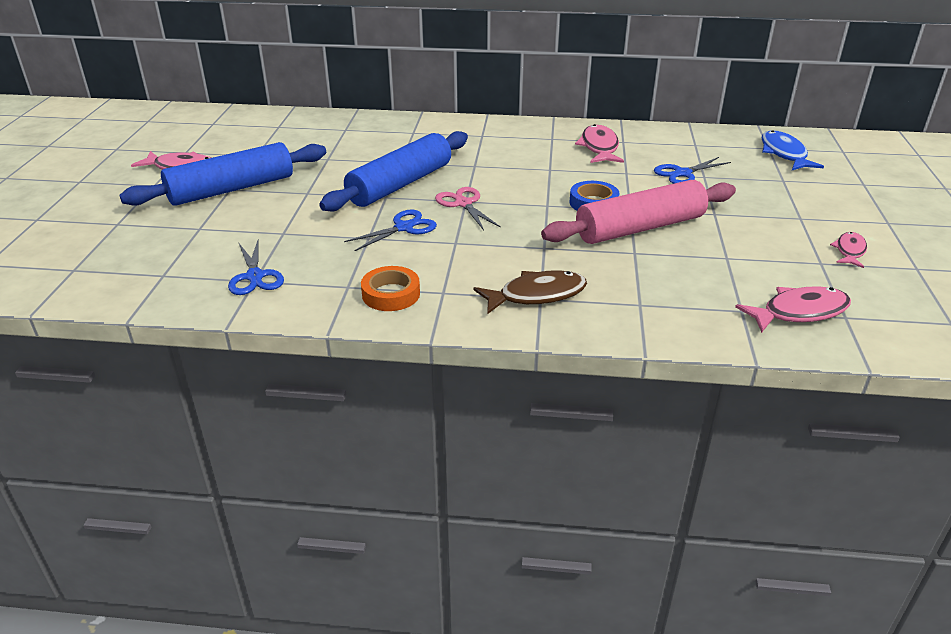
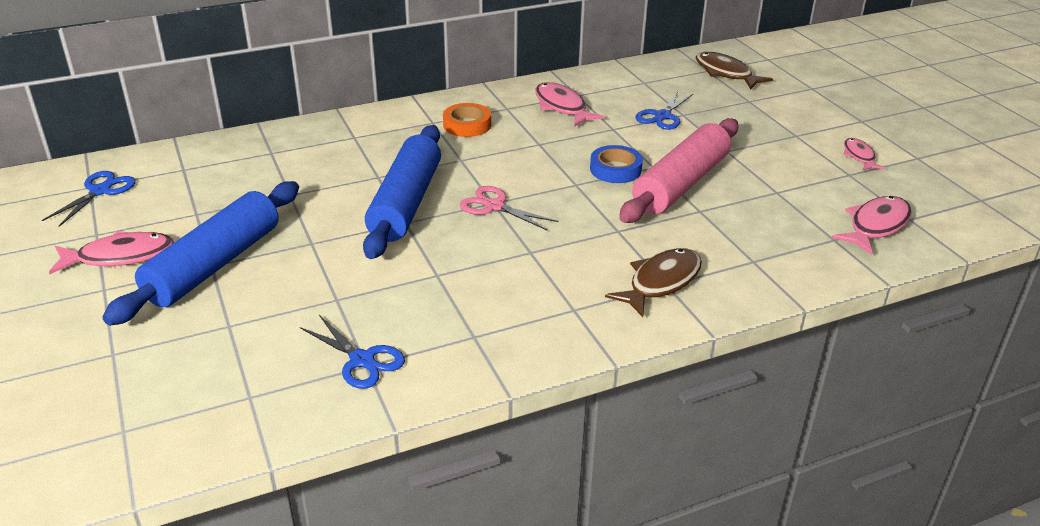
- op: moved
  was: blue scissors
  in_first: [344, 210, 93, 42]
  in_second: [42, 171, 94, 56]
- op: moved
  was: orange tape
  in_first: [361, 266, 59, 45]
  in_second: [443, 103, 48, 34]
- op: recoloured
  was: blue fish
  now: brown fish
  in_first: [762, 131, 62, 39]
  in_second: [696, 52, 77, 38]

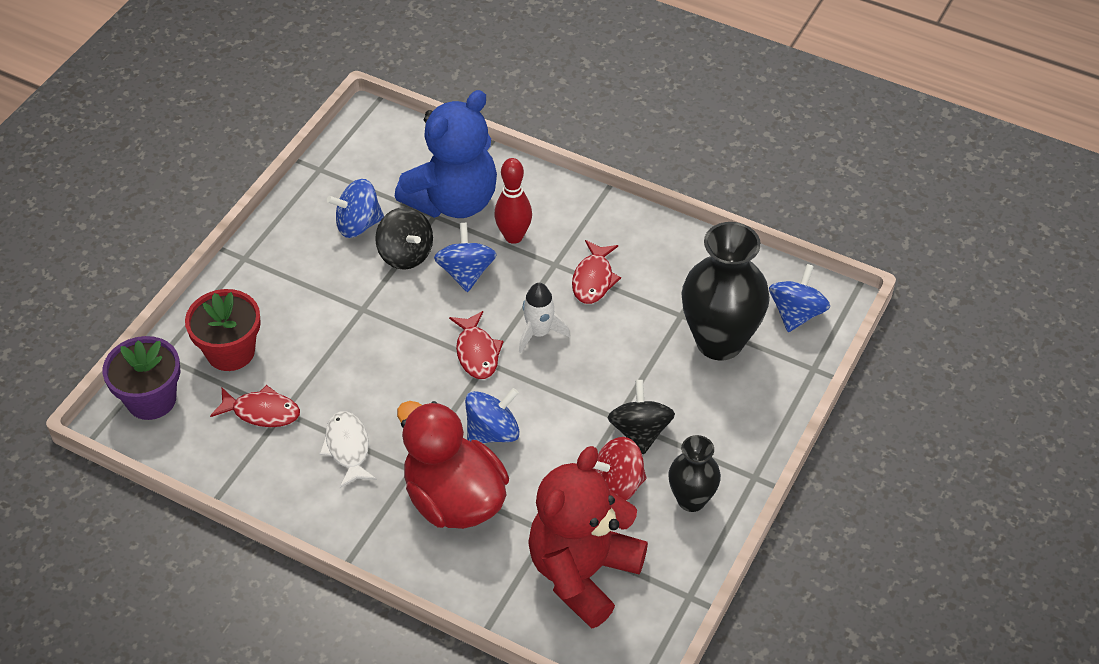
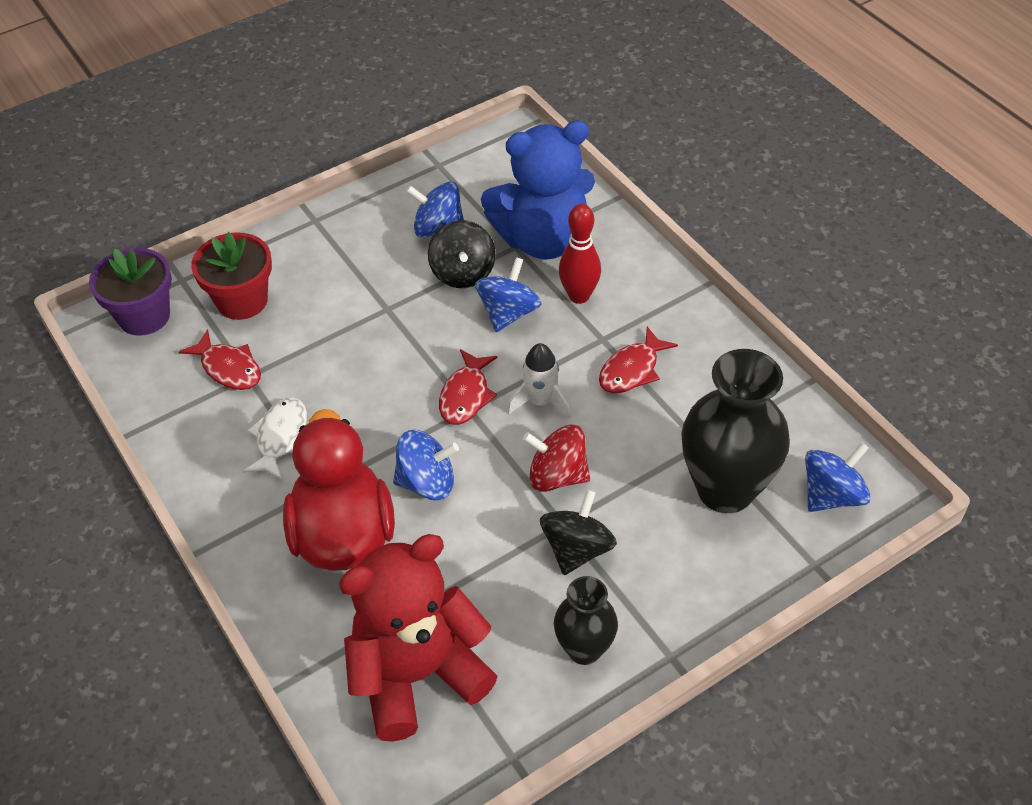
- op: moved
  was: red spinning top
  in_first: [593, 437, 54, 64]
  in_second: [523, 425, 67, 67]

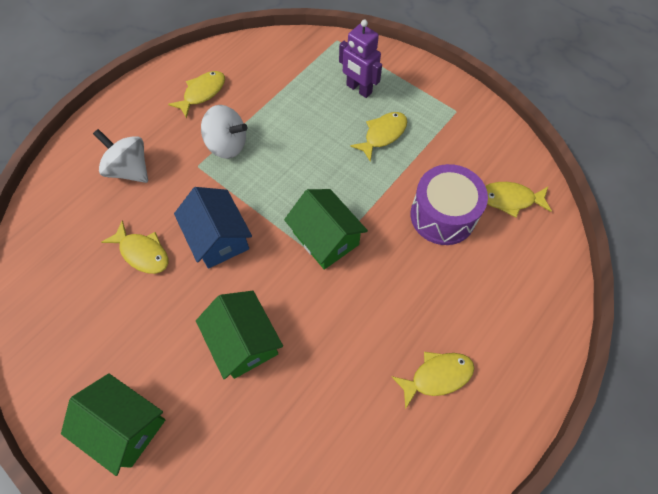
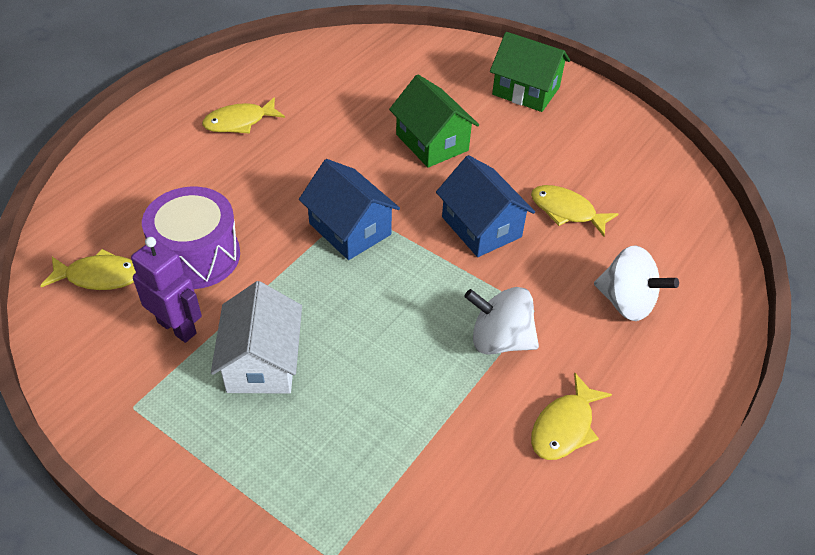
- op: recoloured
  was: green house
  now: blue house
  in_first: [284, 189, 84, 81]
  in_second: [299, 159, 101, 101]
- op: moved
  was: purple robot
  in_first: [339, 20, 43, 78]
  in_second: [131, 237, 71, 106]
- op: replaced
  was: yellow fish
  now: white house
  in_first: [350, 112, 57, 50]
  in_second: [211, 281, 91, 113]

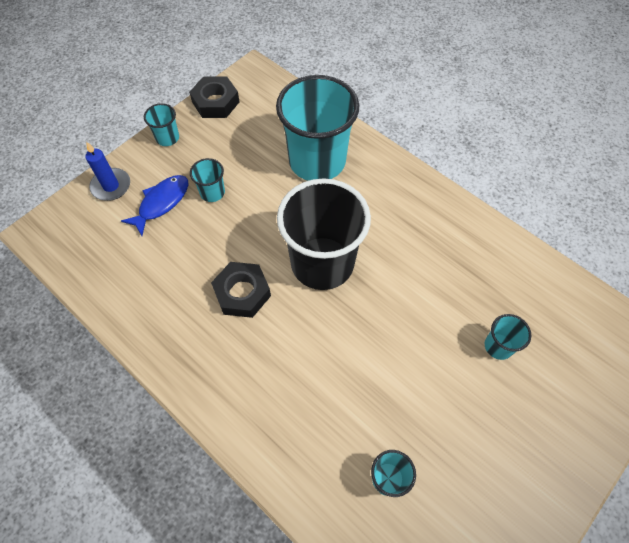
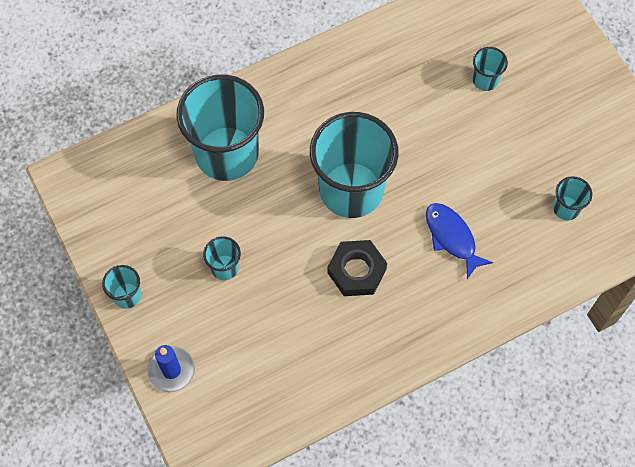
- op: moved
  was: blue fish
  in_first: [121, 175, 67, 61]
  in_second: [426, 203, 67, 76]
- op: removed
  was: black nut
  in_first: [189, 76, 50, 42]
- op: recoloured
  was: black cup
  now: turquoise cup
  in_first: [277, 178, 94, 112]
  in_second: [310, 112, 89, 106]

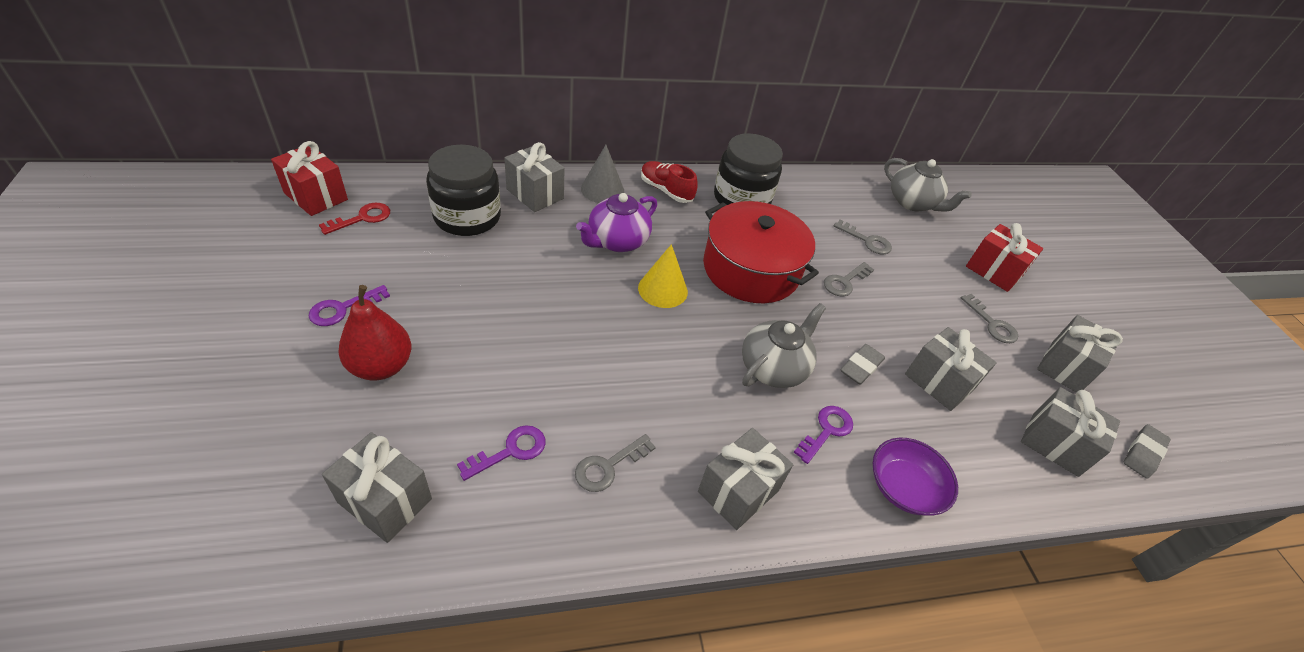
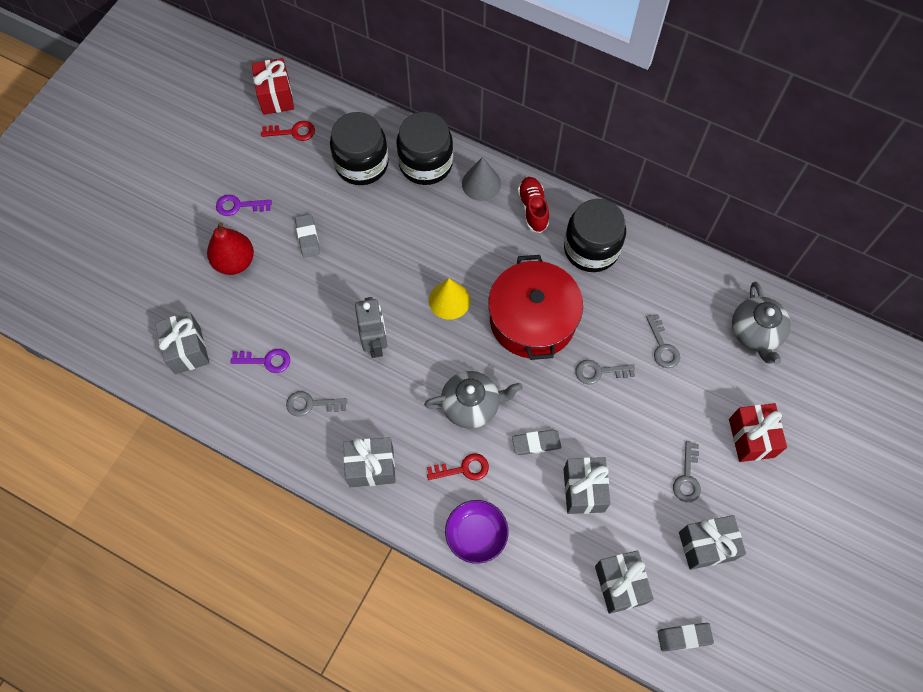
- op: replaced
  was: grey gift
  now: black jar
  in_first: [504, 142, 61, 70]
  in_second: [396, 112, 57, 73]
- op: removed
  was: purple teapot
  in_first: [576, 193, 81, 59]
- op: recoloured
  was: purple key
  now: red key
  in_first: [794, 406, 59, 58]
  in_second: [427, 453, 62, 27]
- op: added
  now: grey eraser
  in_second: [295, 214, 25, 44]
- op: added
  now: grey robot
  in_second: [355, 297, 32, 61]

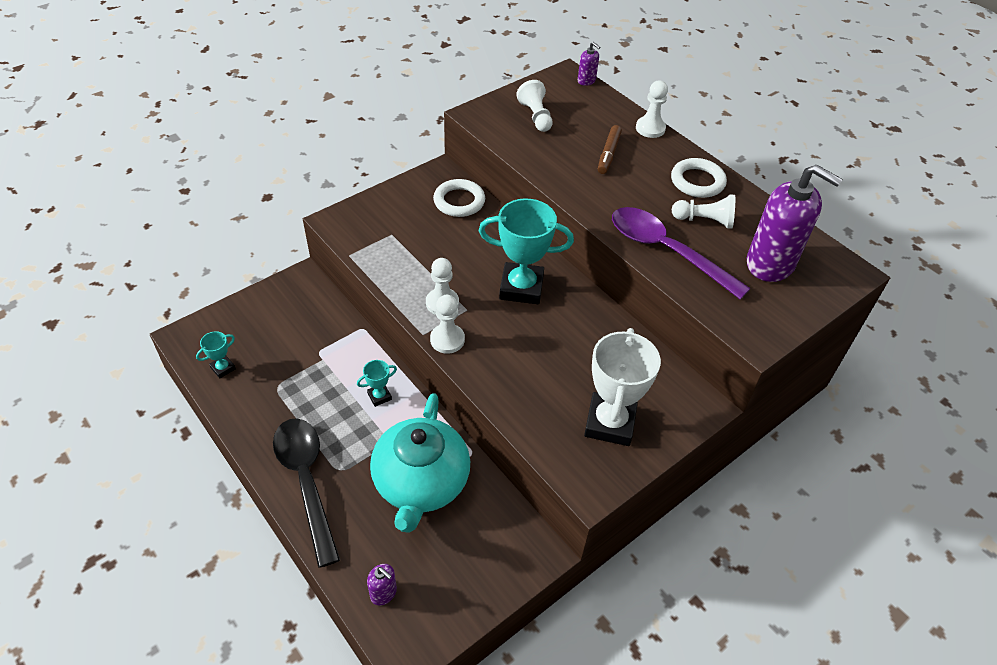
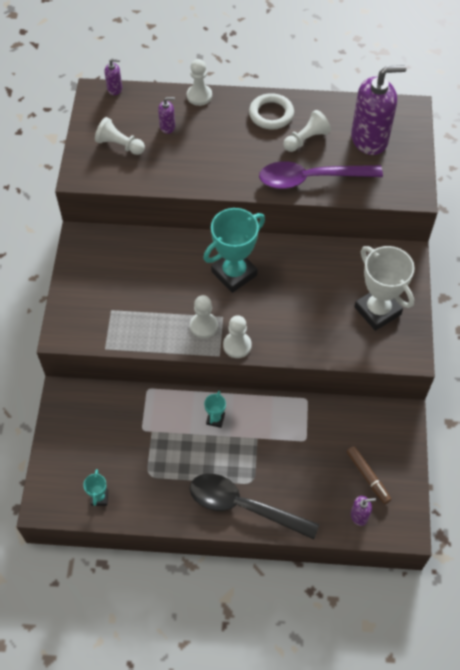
- op: removed
  was: turquoise teapot
  in_first: [370, 393, 100, 140]
- op: removed
  was: white ring
  in_first: [433, 179, 52, 38]
- op: moved
  was: brown marker
  in_first: [598, 125, 24, 49]
  in_second: [346, 446, 45, 58]
- op: added
  now: purple soap dispenser
  in_second: [158, 97, 17, 37]

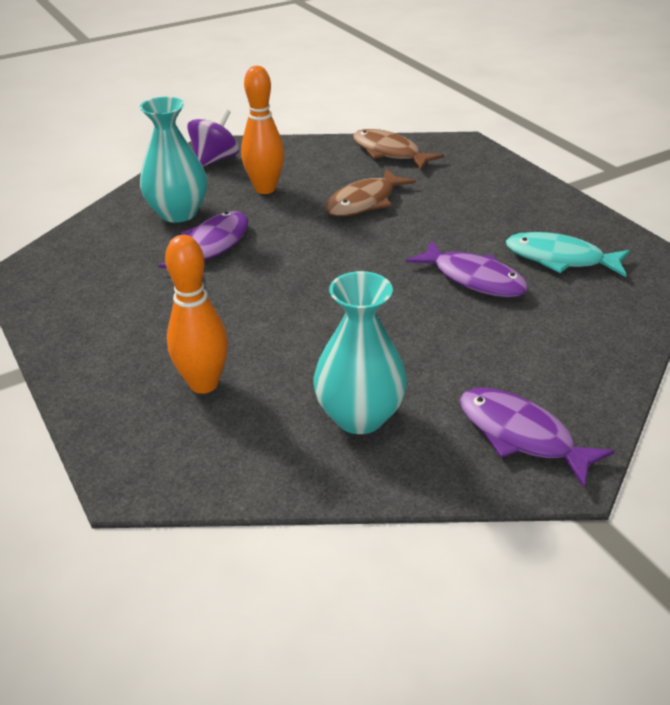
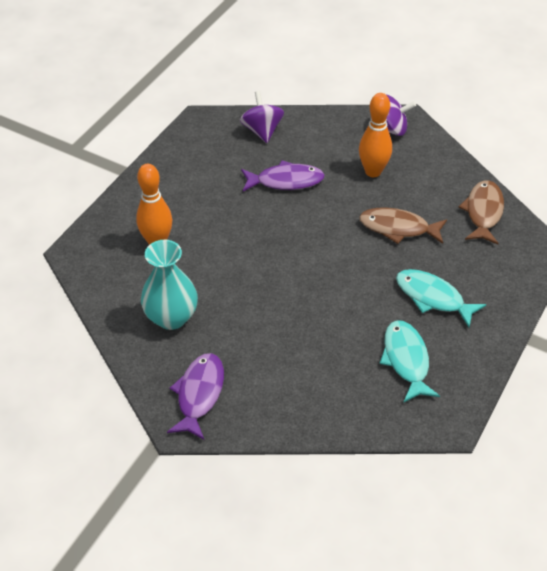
- op: removed
  was: turquoise vase
  in_first: [140, 97, 67, 126]
- op: removed
  was: purple fish
  in_first: [406, 240, 122, 57]
- op: added
  now: purple spinning top
  in_second: [240, 91, 44, 52]
- op: added
  now: turquoise fish
  in_second: [396, 269, 90, 58]

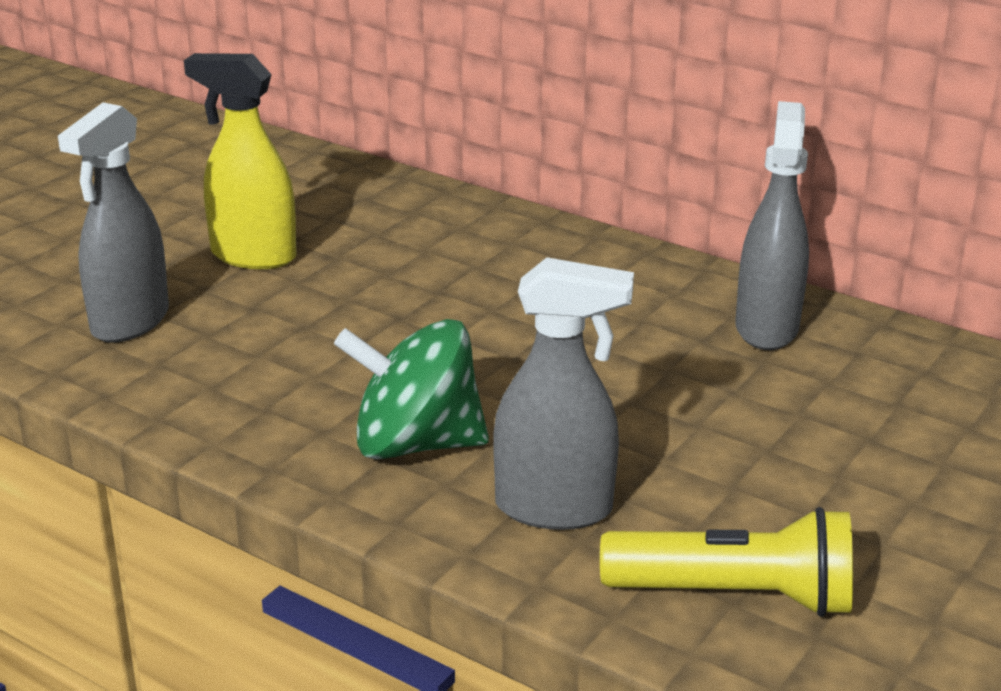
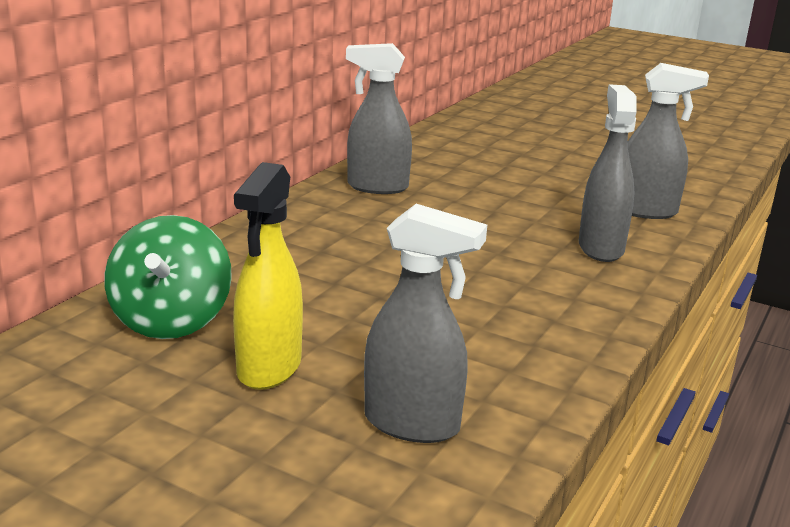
- op: moved
  was: green spinning top
  in_first: [334, 319, 155, 140]
  in_second: [104, 215, 128, 124]
- op: replaced
  was: yellow flashlight
  now: grey spray bottle
  in_first: [600, 507, 253, 110]
  in_second: [628, 63, 81, 156]

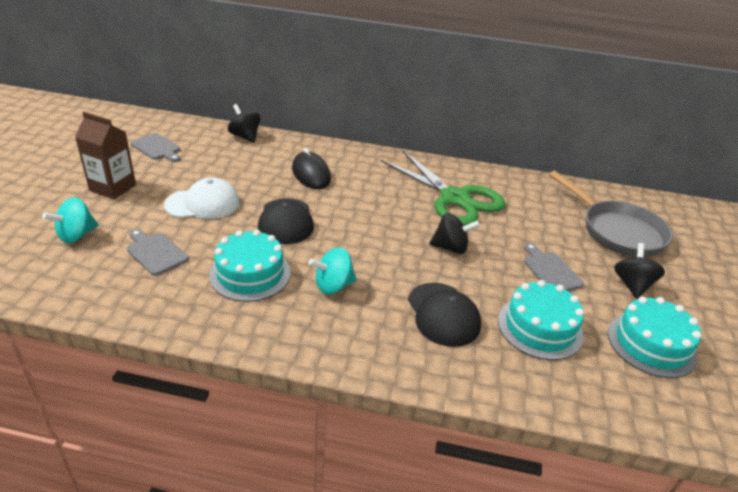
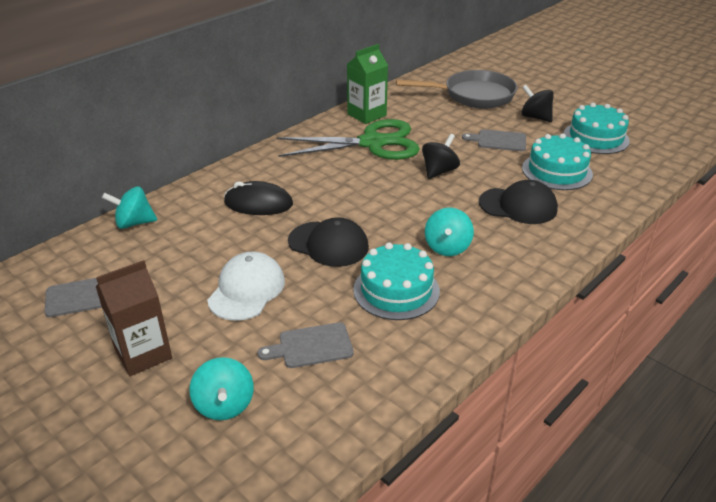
- op: recoloured
  was: black spinning top
  now: turquoise spinning top
  in_first: [228, 104, 33, 39]
  in_second: [102, 186, 55, 43]
- op: added
  now: green carton
  in_second: [347, 44, 41, 80]

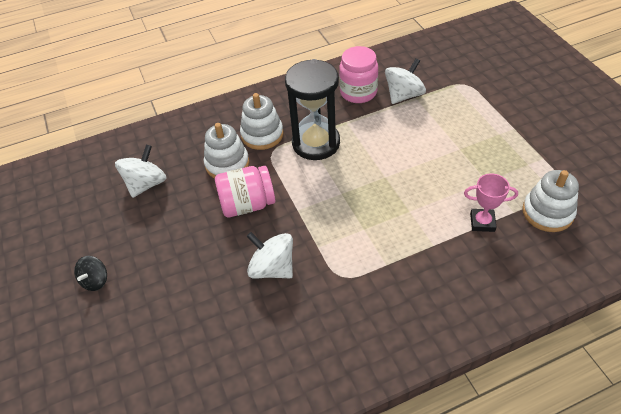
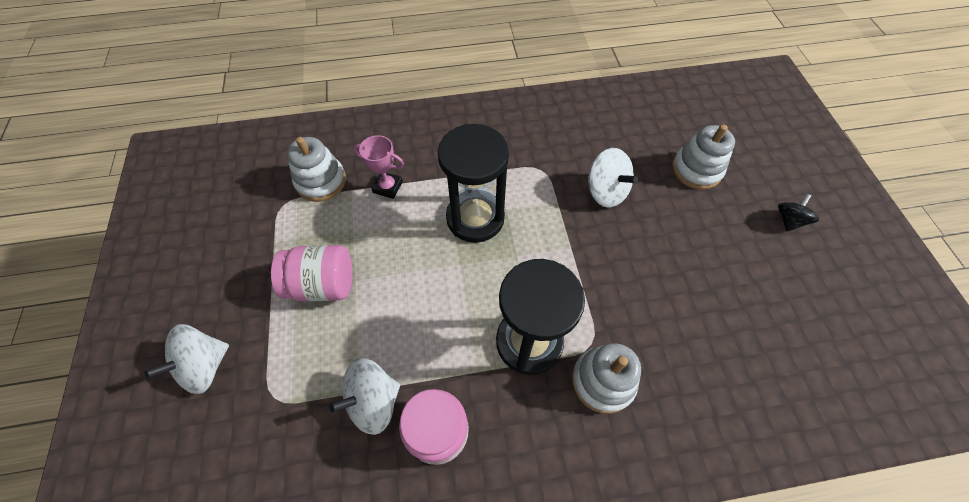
- op: moved
  was: white spinning top
  in_first: [115, 145, 51, 53]
  in_second: [144, 324, 85, 70]
- op: moved
  was: white stacking toy
  in_first: [204, 123, 45, 56]
  in_second: [672, 125, 63, 65]
- op: moved
  was: pink jar
  in_first: [215, 166, 60, 51]
  in_second: [271, 245, 81, 56]
- op: added
  now: black hourglass
  in_second: [437, 124, 72, 119]

